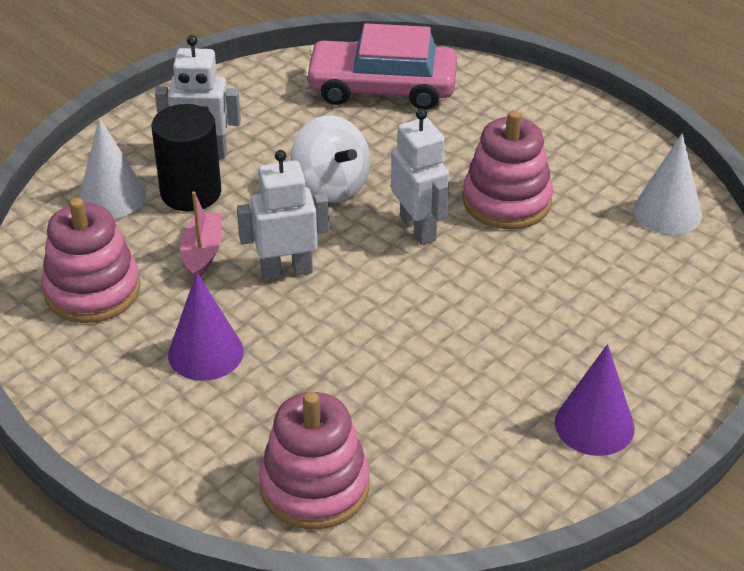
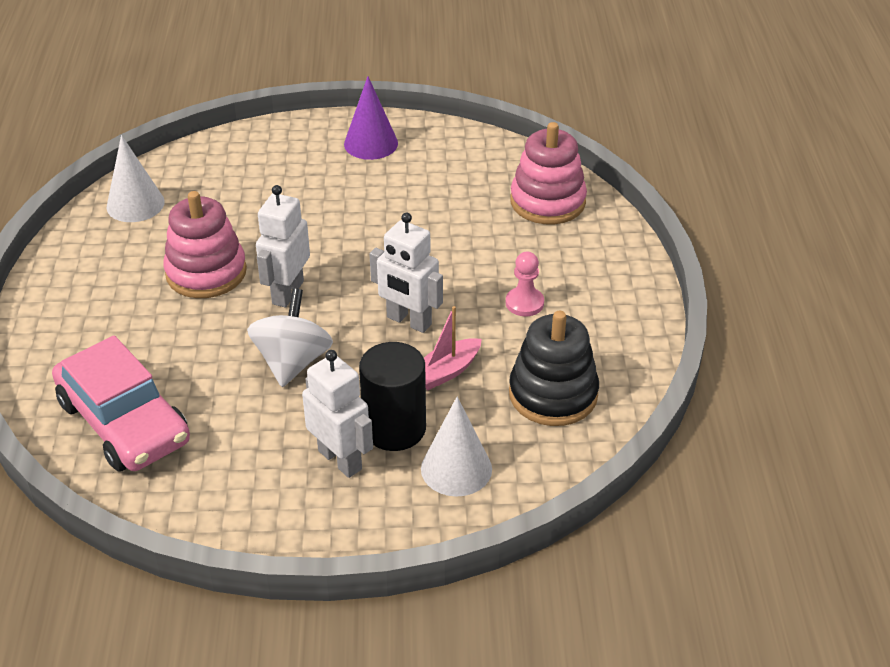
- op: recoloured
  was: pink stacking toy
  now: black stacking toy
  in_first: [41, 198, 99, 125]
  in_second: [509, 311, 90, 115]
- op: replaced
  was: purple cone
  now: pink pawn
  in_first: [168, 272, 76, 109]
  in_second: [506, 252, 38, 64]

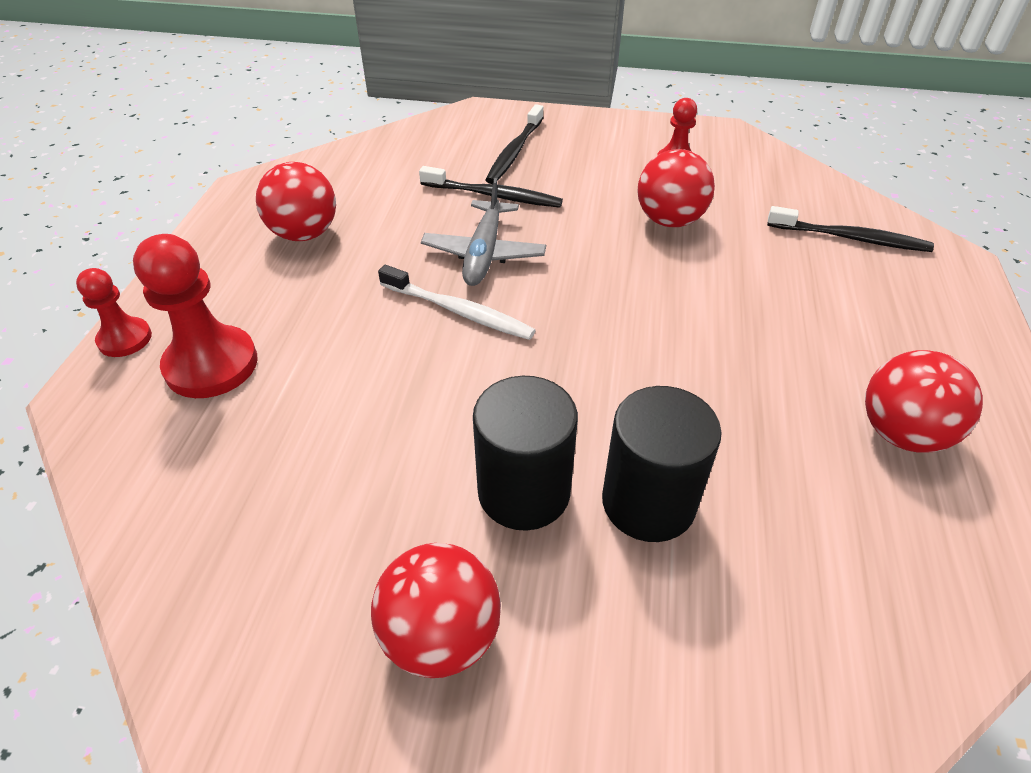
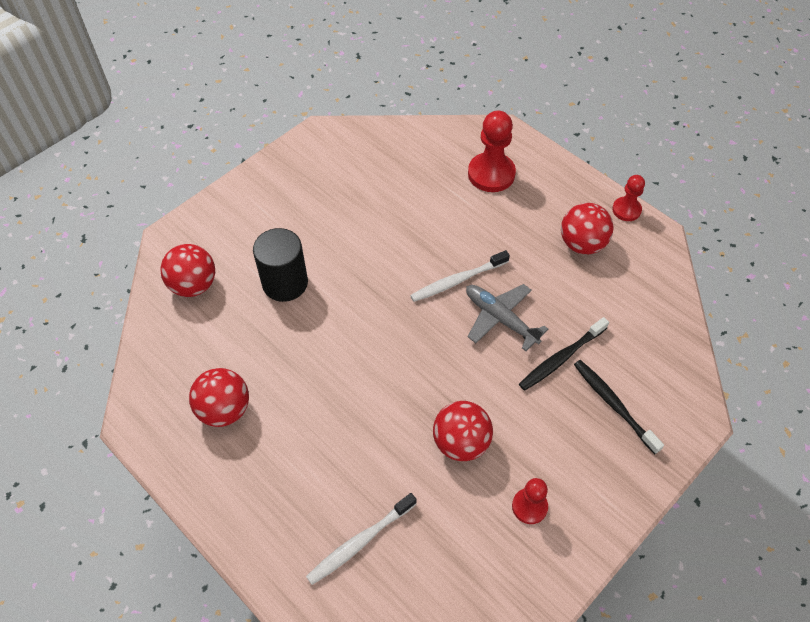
- op: moved
  was: red pawn
  in_first: [76, 268, 76, 89]
  in_second: [612, 175, 33, 46]
- op: moved
  was: red ball
  in_first: [371, 543, 130, 135]
  in_second: [160, 244, 55, 53]
- op: removed
  was: black cylinder
  in_first: [473, 376, 105, 155]
- op: recoloured
  was: black toothbrush
  now: white toothbrush
  in_first: [767, 206, 167, 46]
  in_second: [306, 493, 111, 92]

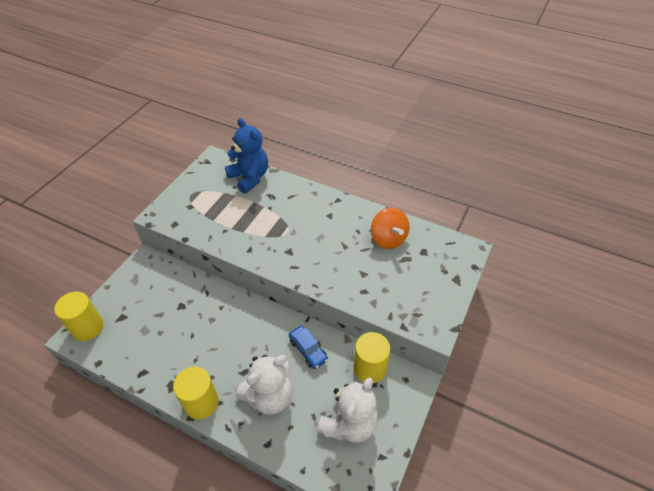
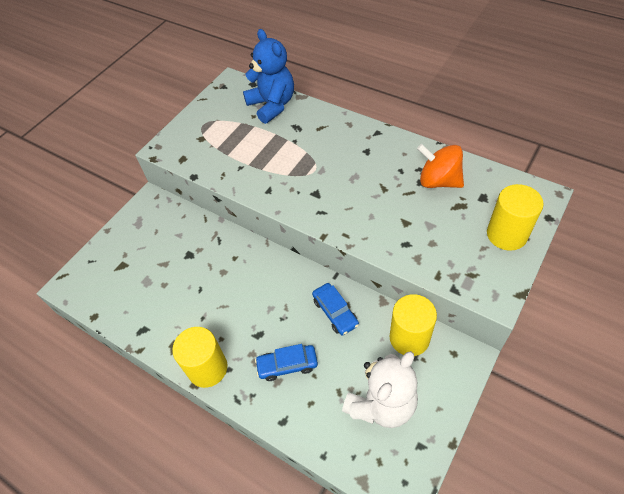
- op: moved
  was: yellow cylinder
  in_first: [54, 292, 50, 49]
  in_second: [487, 184, 57, 67]
- op: replaced
  was: white teddy bear
  now: blue car
  in_first: [235, 355, 58, 60]
  in_second: [255, 344, 63, 37]
- op: turned
  was: orange spinning top
  in_first: [371, 207, 38, 42]
  in_second: [417, 144, 47, 44]
  clockwise: 135

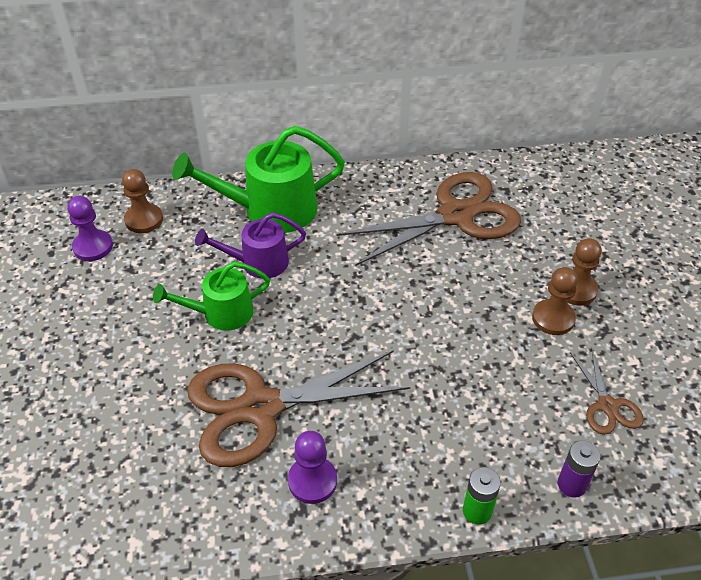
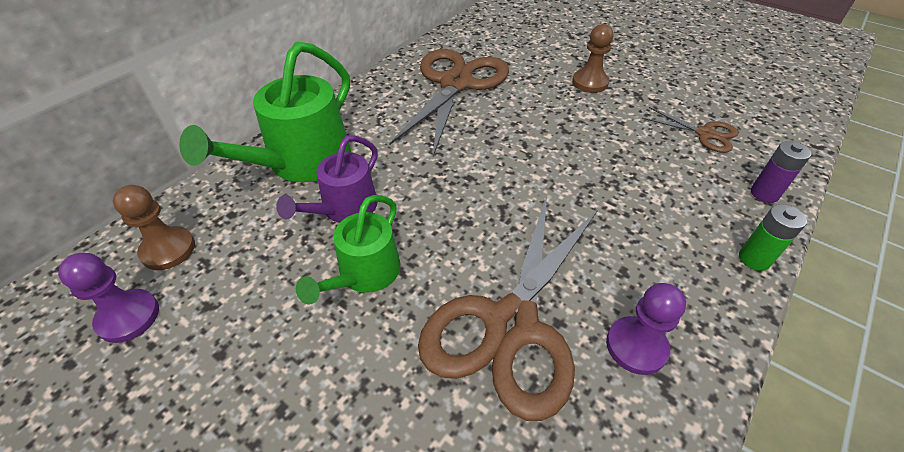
- op: removed
  was: brown pawn
  in_first: [532, 267, 46, 68]

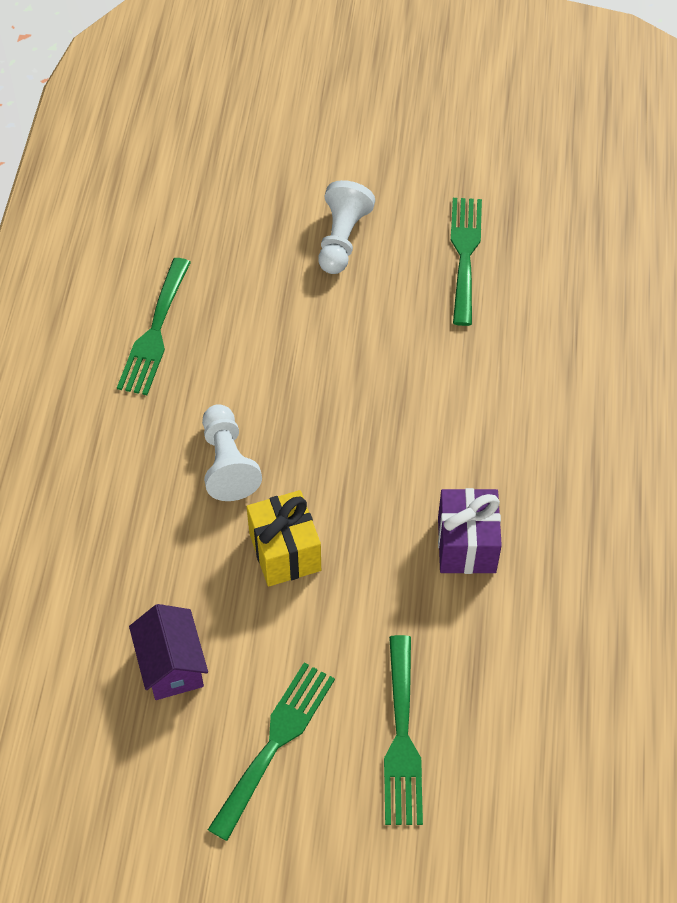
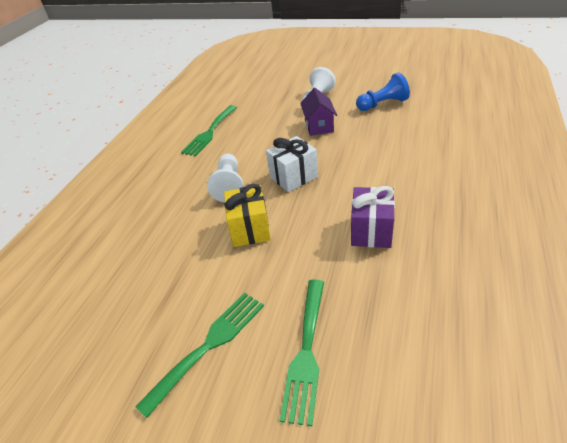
- op: moved
  was: purple house
  in_first: [129, 604, 79, 96]
  in_second: [300, 88, 37, 48]
- op: replaced
  was: green fork
  now: blue pawn
  in_first: [451, 198, 31, 128]
  in_second: [356, 72, 54, 39]
- op: added
  now: white gift
  in_second: [266, 136, 52, 56]

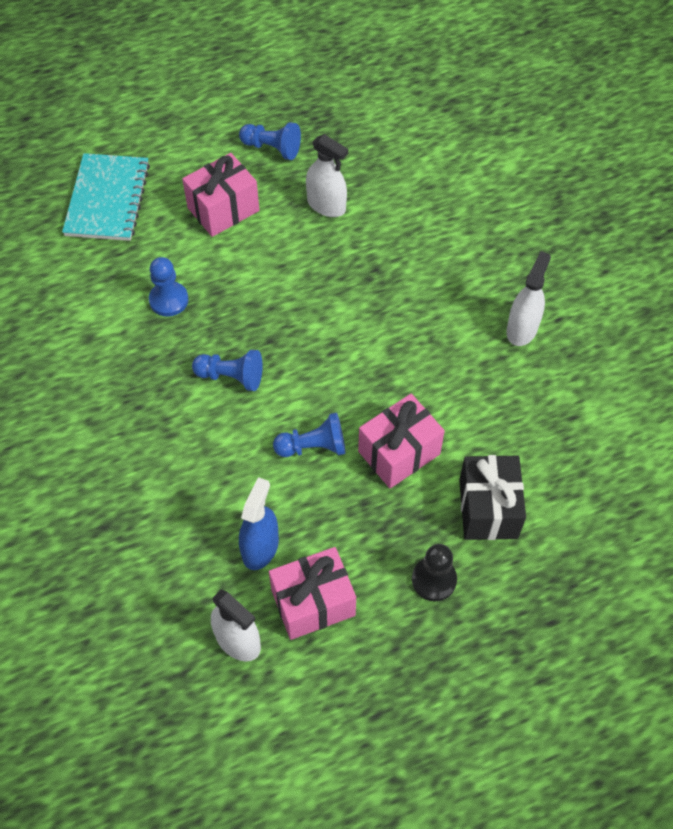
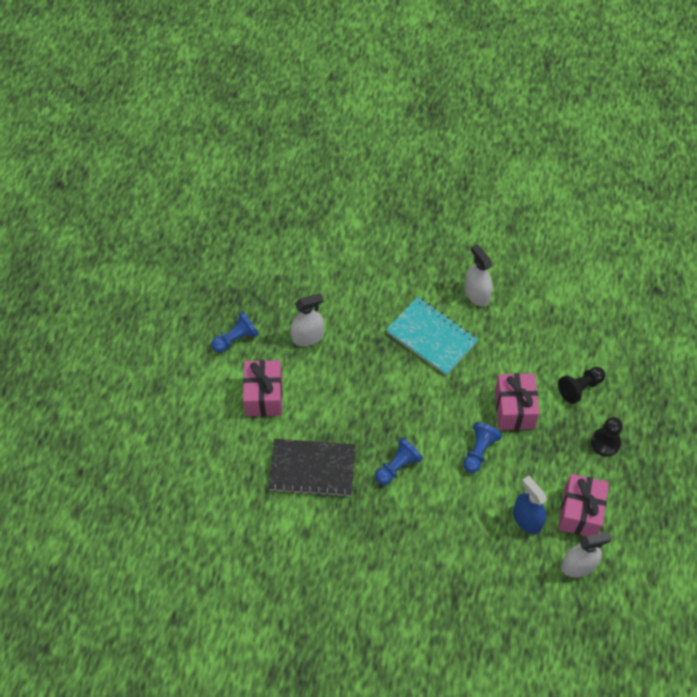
- op: moved
  was: turquoise notebook
  in_first: [62, 153, 88, 88]
  in_second: [386, 297, 92, 79]
- op: replaced
  was: blue pawn
  now: black notebook
  in_first: [149, 257, 39, 60]
  in_second: [268, 439, 88, 58]
- op: replaced
  was: black gift
  now: black pawn
  in_first: [459, 455, 67, 85]
  in_second: [558, 367, 47, 37]

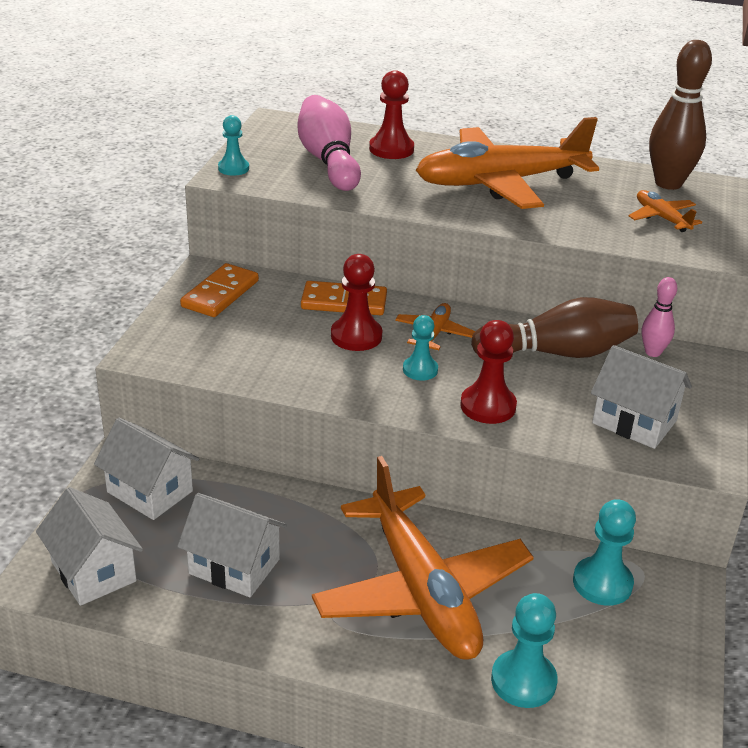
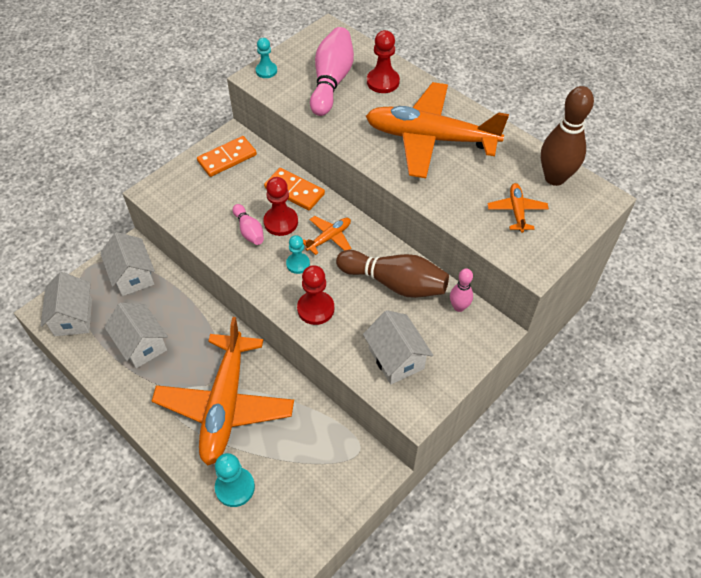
- op: removed
  was: turquoise pawn
  in_first: [573, 499, 63, 107]
- op: added
  now: pink bowling pin
  in_second: [233, 204, 31, 41]

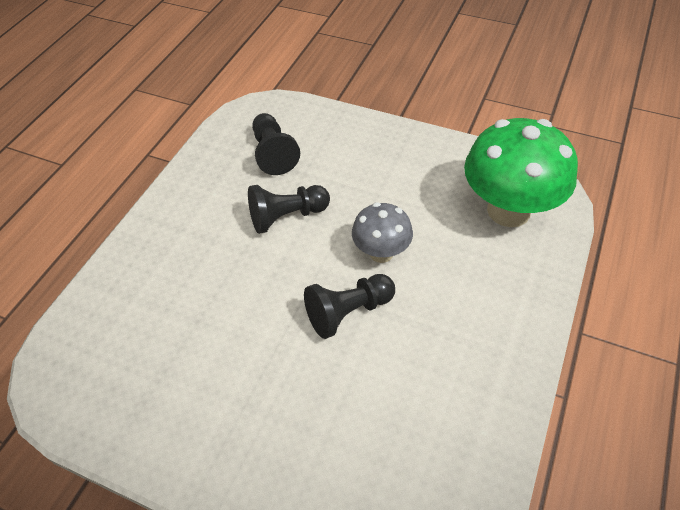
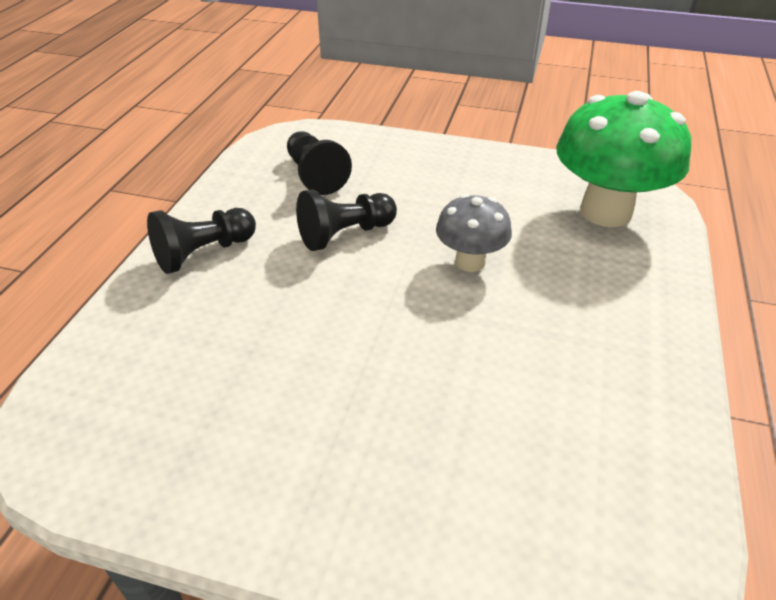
- op: moved
  was: black pawn
  in_first: [304, 274, 91, 65]
  in_second: [147, 208, 109, 66]

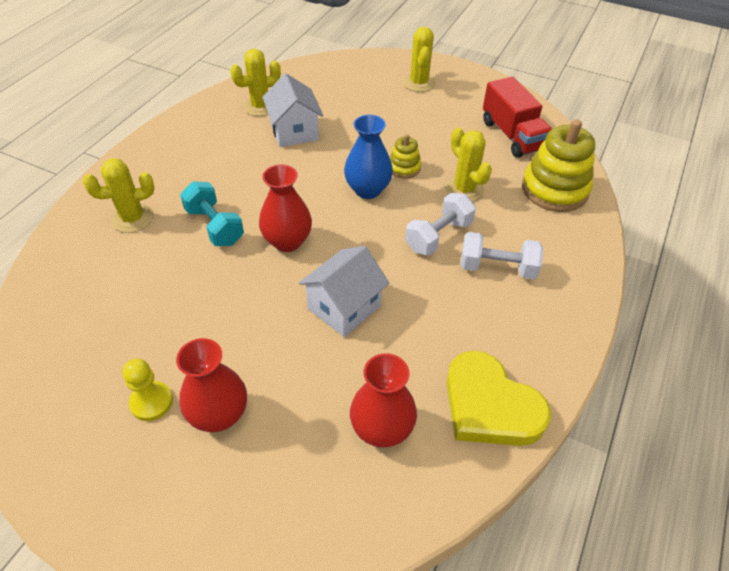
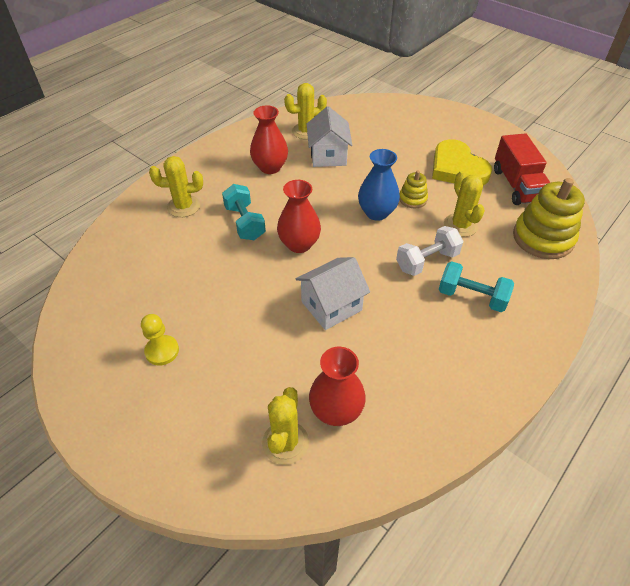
- op: moved
  was: red vase
  in_first: [176, 338, 71, 94]
  in_second: [250, 105, 38, 69]
- op: moved
  was: yellow cactus
  in_first: [403, 27, 33, 65]
  in_second: [262, 387, 47, 78]
- op: moved
  was: yellow heart
  in_first: [447, 351, 104, 95]
  in_second: [432, 139, 60, 47]
- op: recoloured
  was: white dumbbell
  now: turquoise dumbbell
  in_first: [461, 232, 83, 47]
  in_second: [439, 261, 75, 51]

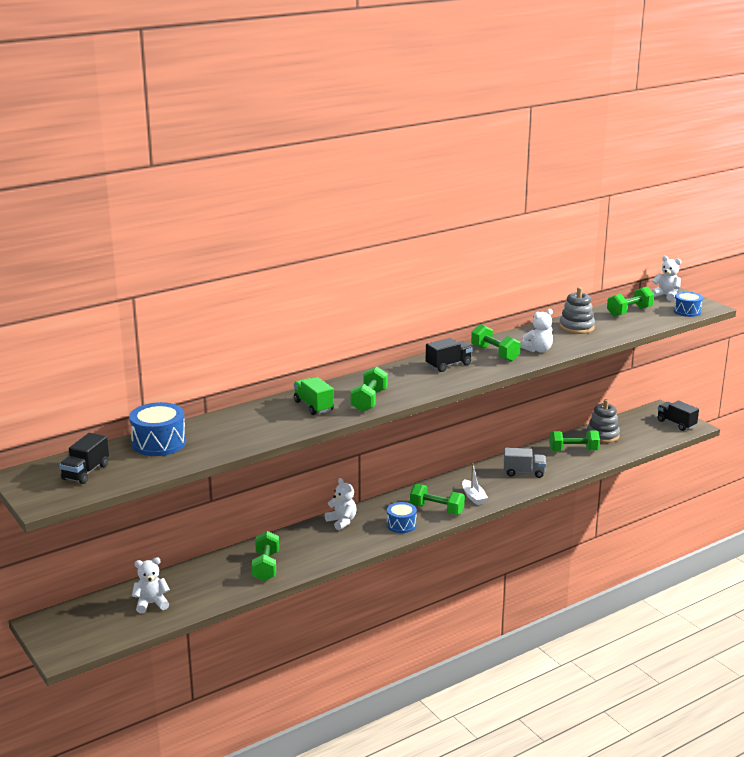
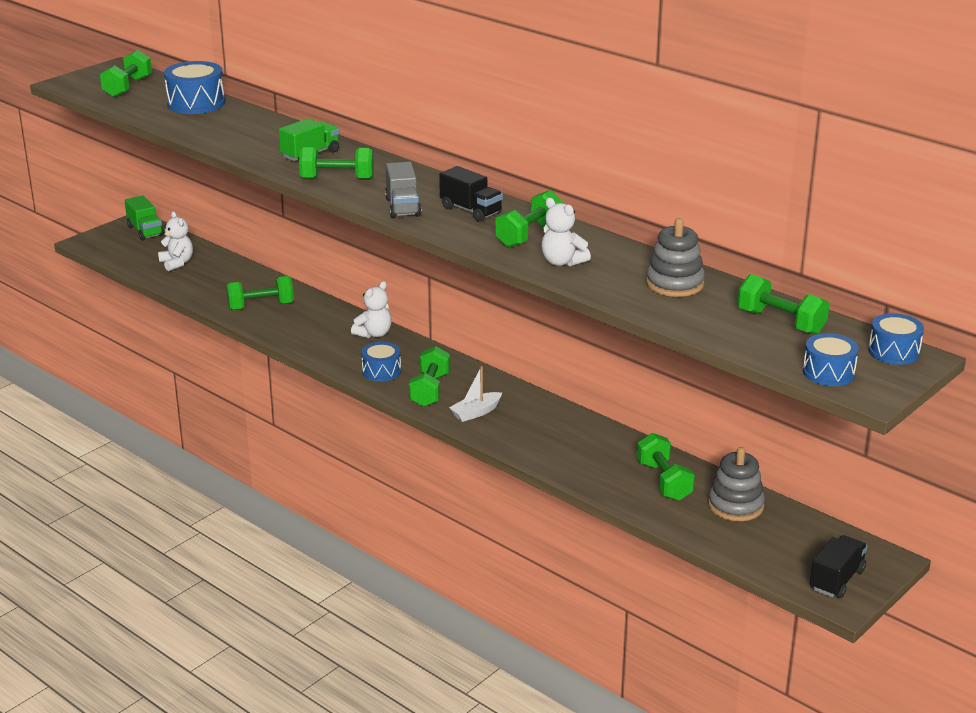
- op: replaced
  was: black truck
  now: green dumbbell
  in_first: [59, 433, 50, 51]
  in_second: [100, 50, 52, 47]
- op: moved
  was: grey truck
  in_first: [504, 448, 42, 30]
  in_second: [385, 162, 36, 56]
- op: replaced
  was: white teddy bear
  now: blue drum
  in_first: [651, 256, 31, 45]
  in_second: [869, 313, 55, 52]
- op: added
  now: green truck
  in_second: [125, 196, 39, 45]

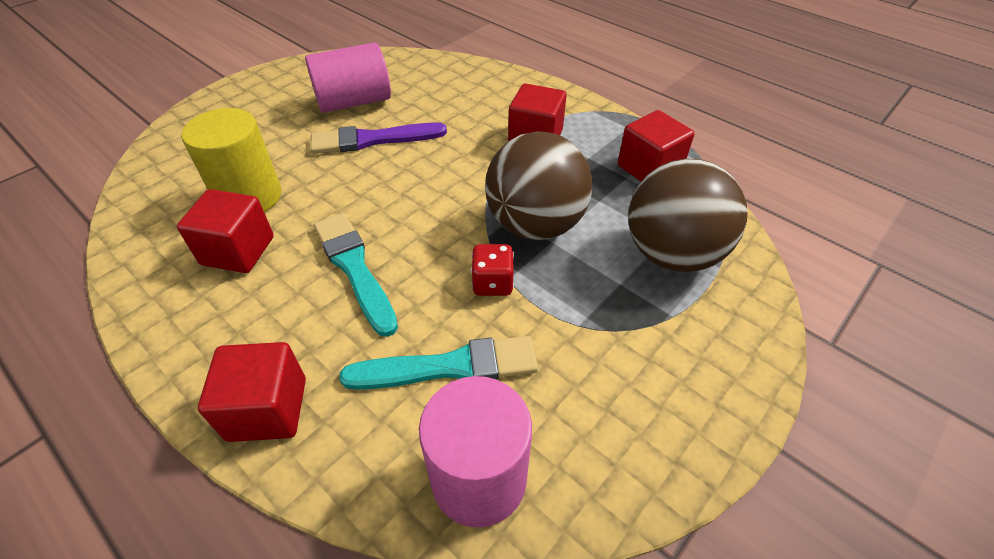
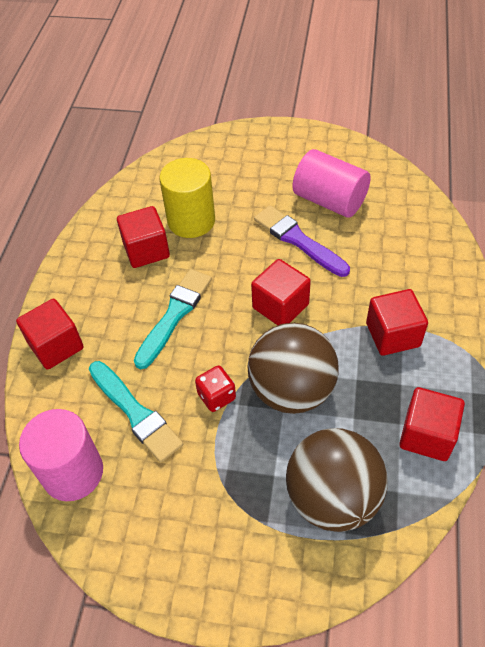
- op: added
  now: red cube
  in_second: [251, 259, 60, 66]

